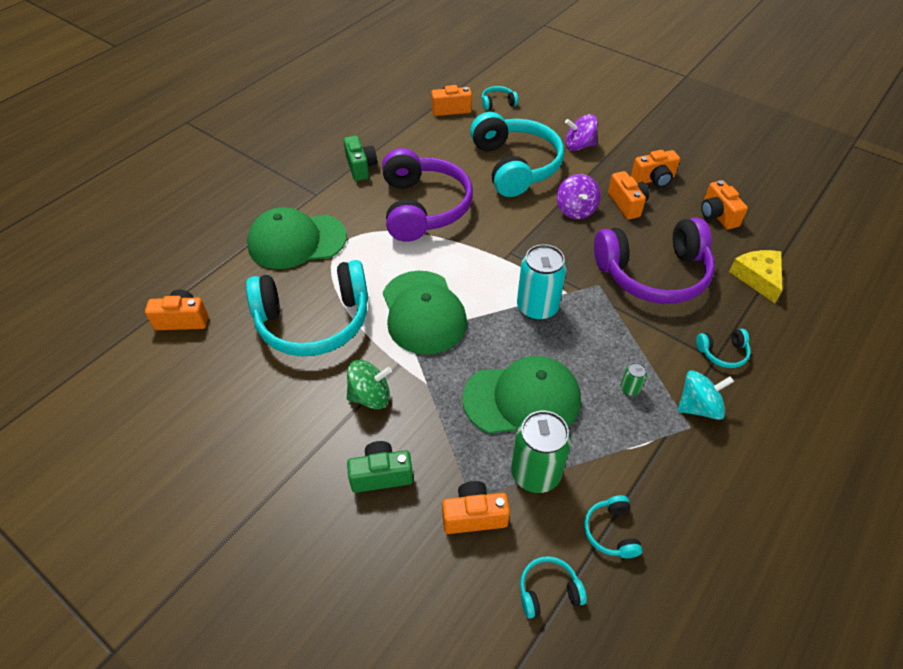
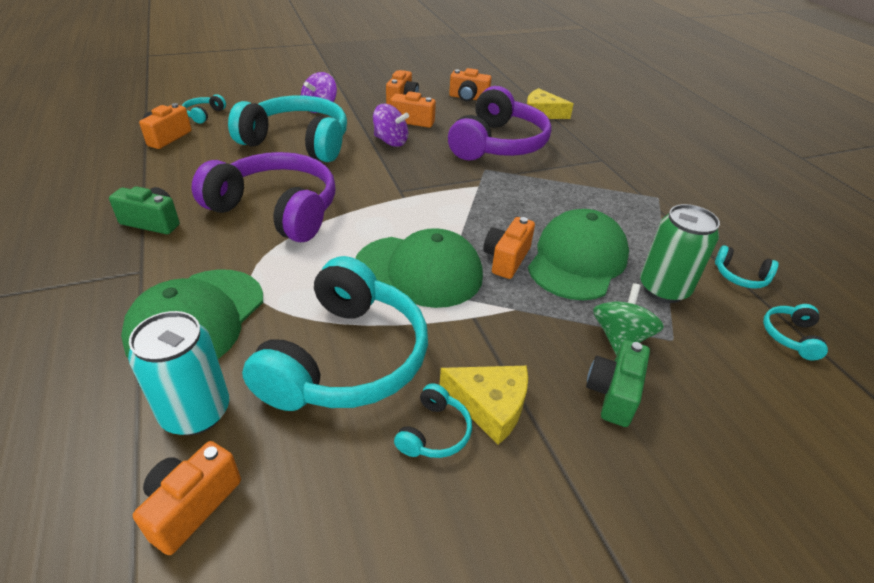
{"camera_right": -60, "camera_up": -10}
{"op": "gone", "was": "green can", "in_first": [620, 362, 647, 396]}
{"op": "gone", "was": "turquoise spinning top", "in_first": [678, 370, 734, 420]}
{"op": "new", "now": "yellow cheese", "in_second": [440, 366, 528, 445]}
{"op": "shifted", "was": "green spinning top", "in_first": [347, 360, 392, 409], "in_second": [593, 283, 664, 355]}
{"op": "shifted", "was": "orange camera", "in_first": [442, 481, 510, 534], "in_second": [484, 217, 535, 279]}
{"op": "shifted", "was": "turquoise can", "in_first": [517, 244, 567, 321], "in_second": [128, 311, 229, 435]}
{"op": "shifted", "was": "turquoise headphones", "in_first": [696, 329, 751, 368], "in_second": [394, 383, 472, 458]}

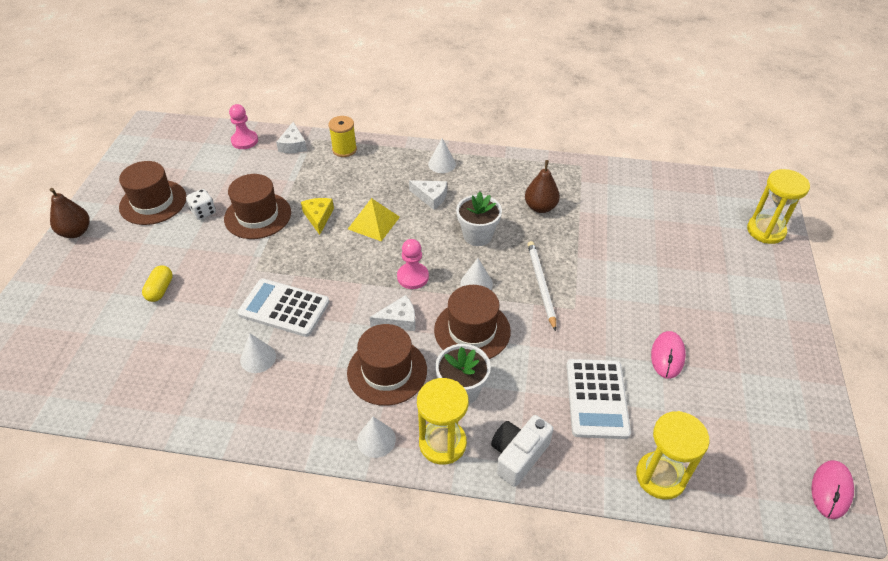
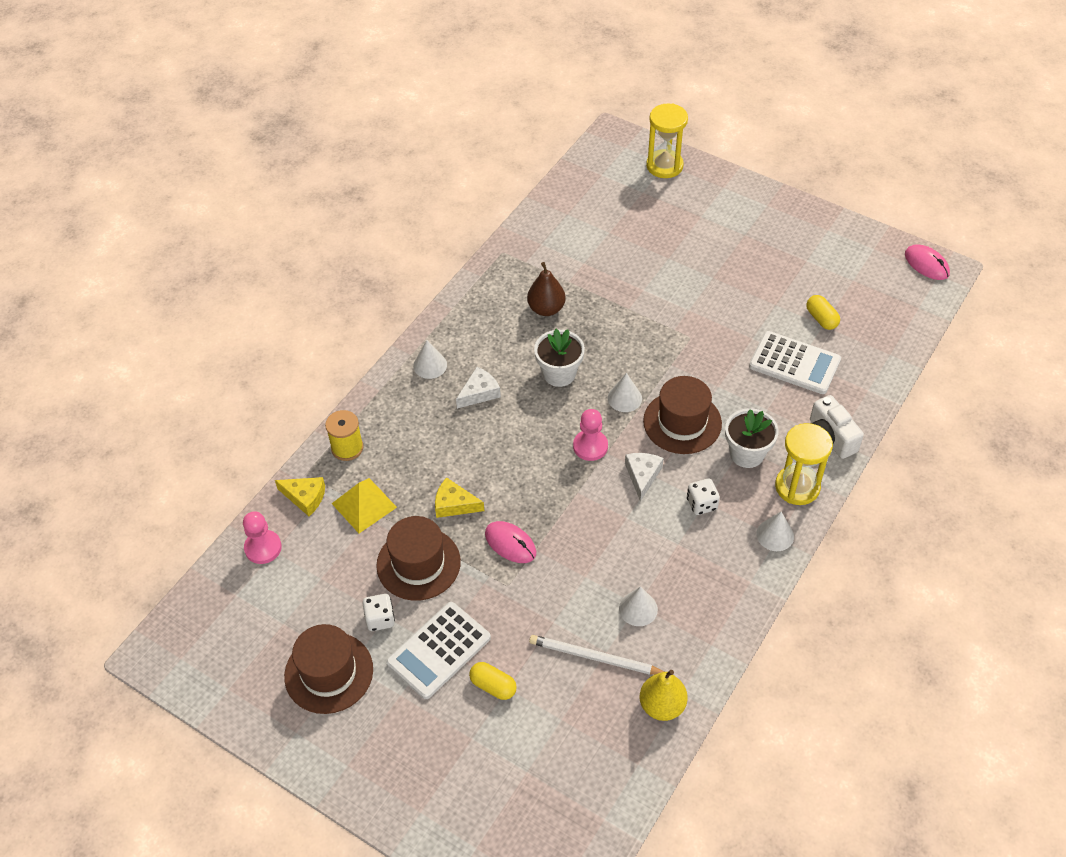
{"camera_right": -65, "camera_up": 5}
{"op": "gone", "was": "brown pear", "in_first": [50, 188, 90, 238]}
{"op": "gone", "was": "yellow hourglass", "in_first": [636, 411, 709, 500]}
{"op": "new", "now": "yellow pear", "in_second": [640, 670, 688, 721]}
{"op": "new", "now": "yellow capsule", "in_second": [806, 295, 840, 330]}
{"op": "shifted", "was": "white calculator", "in_first": [237, 279, 329, 337], "in_second": [386, 602, 491, 699]}
{"op": "shifted", "was": "yellow pyramid", "in_first": [348, 198, 400, 241], "in_second": [331, 478, 397, 533]}
{"op": "shifted", "was": "white pencil", "in_first": [527, 241, 556, 331], "in_second": [529, 635, 664, 675]}
{"op": "shifted", "was": "pink mouse", "in_first": [651, 331, 686, 379], "in_second": [485, 521, 536, 563]}
{"op": "swapped", "was": "brown hat", "now": "white dice", "in_first": [347, 324, 427, 406], "in_second": [687, 479, 720, 515]}
{"op": "repainted", "was": "white cheese", "now": "yellow cheese", "in_first": [276, 122, 307, 153], "in_second": [275, 477, 325, 516]}

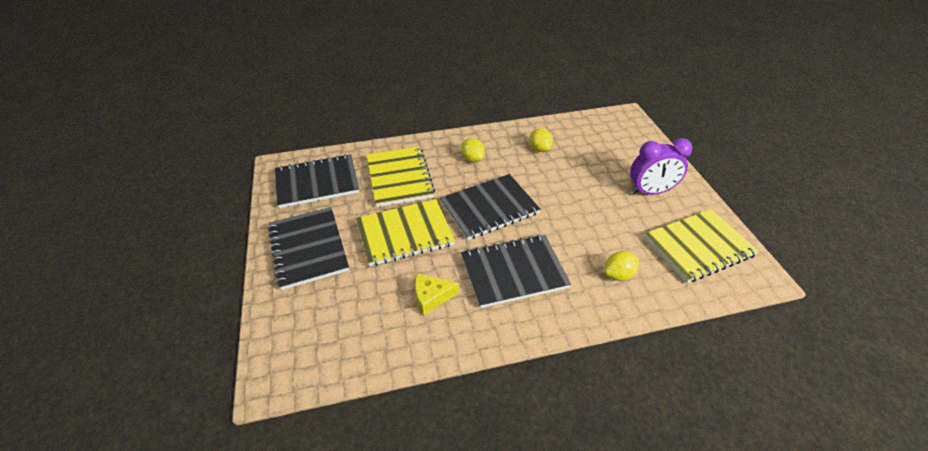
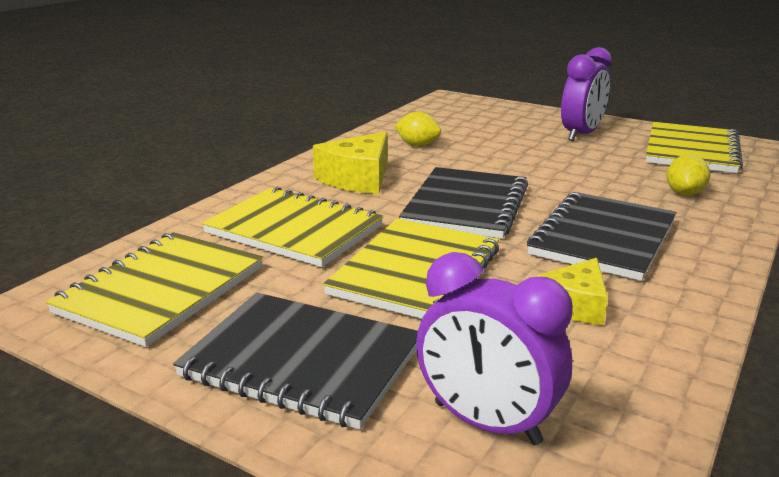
{"camera_right": -45, "camera_up": -20}
{"op": "new", "now": "purple clock", "in_second": [416, 252, 573, 445]}
{"op": "swapped", "was": "yellow lemon", "now": "yellow cheese", "in_first": [461, 138, 485, 162], "in_second": [313, 131, 388, 194]}
{"op": "repainted", "was": "black notebook", "now": "yellow notebook", "in_first": [275, 154, 359, 208], "in_second": [46, 232, 263, 347]}

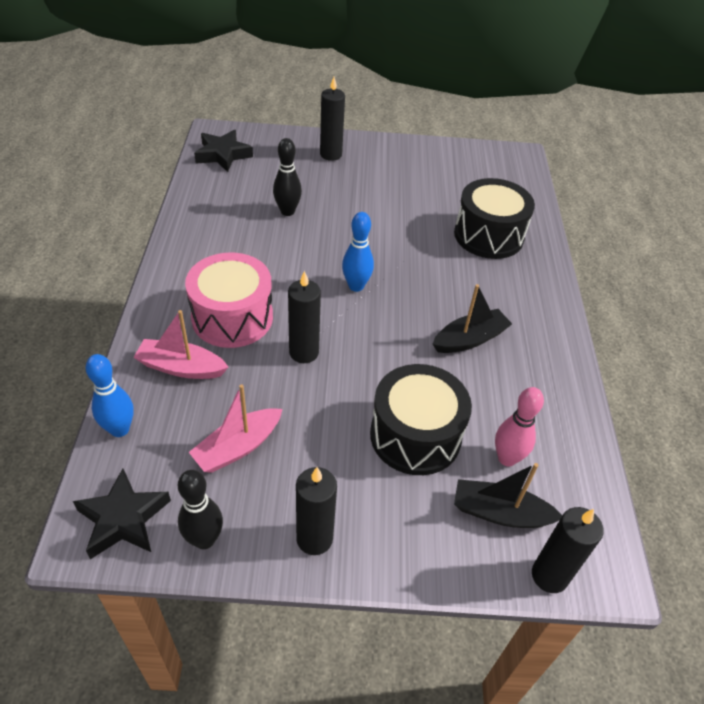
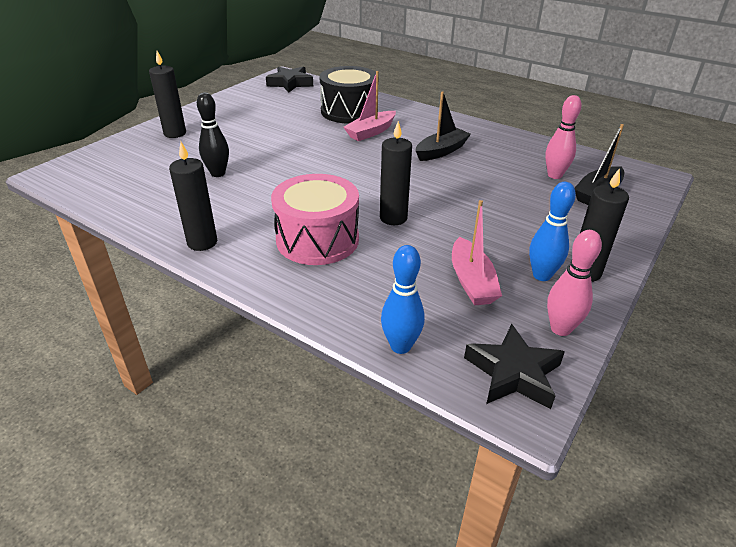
{"camera_right": -55, "camera_up": -10}
{"op": "gone", "was": "black drum", "in_first": [370, 364, 472, 475]}
{"op": "shifted", "was": "pink boat", "in_first": [133, 310, 228, 379], "in_second": [344, 71, 396, 141]}
{"op": "shifted", "was": "black star", "in_first": [194, 130, 253, 172], "in_second": [266, 67, 313, 93]}
{"op": "shifted", "was": "blue bowling pin", "in_first": [342, 212, 374, 292], "in_second": [529, 182, 576, 281]}
{"op": "shifted", "was": "black candle", "in_first": [532, 507, 604, 593], "in_second": [169, 142, 217, 251]}
{"op": "repainted", "was": "black bowling pin", "now": "pink bowling pin", "in_first": [178, 470, 223, 549], "in_second": [547, 230, 602, 336]}
{"op": "rotated", "was": "black boat", "in_first": [433, 284, 512, 353], "in_second": [416, 92, 471, 161], "clockwise": 45}

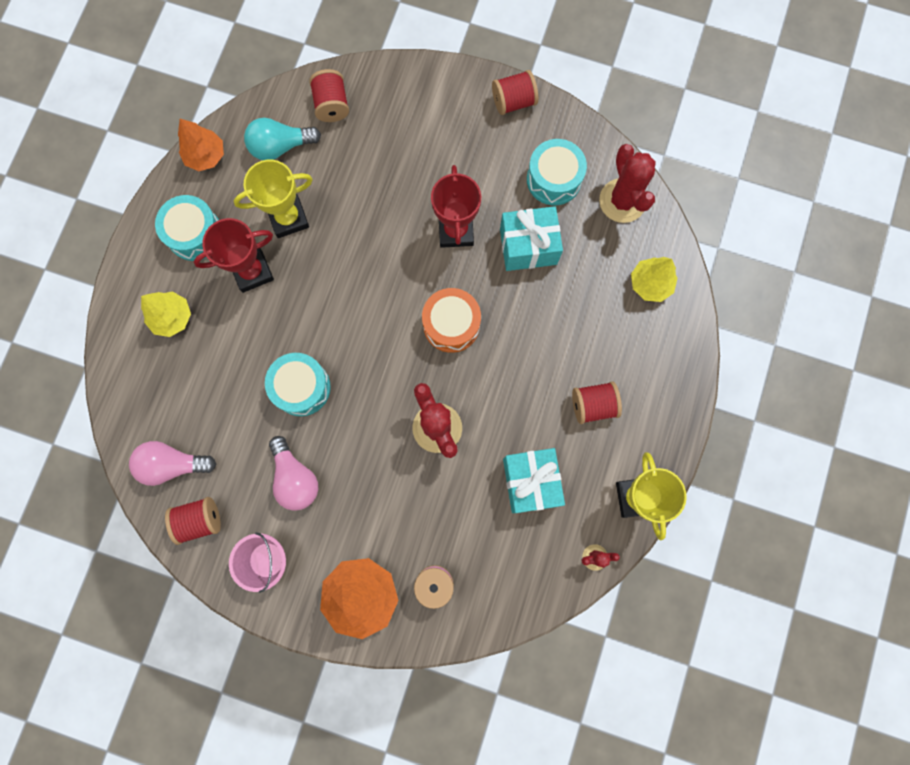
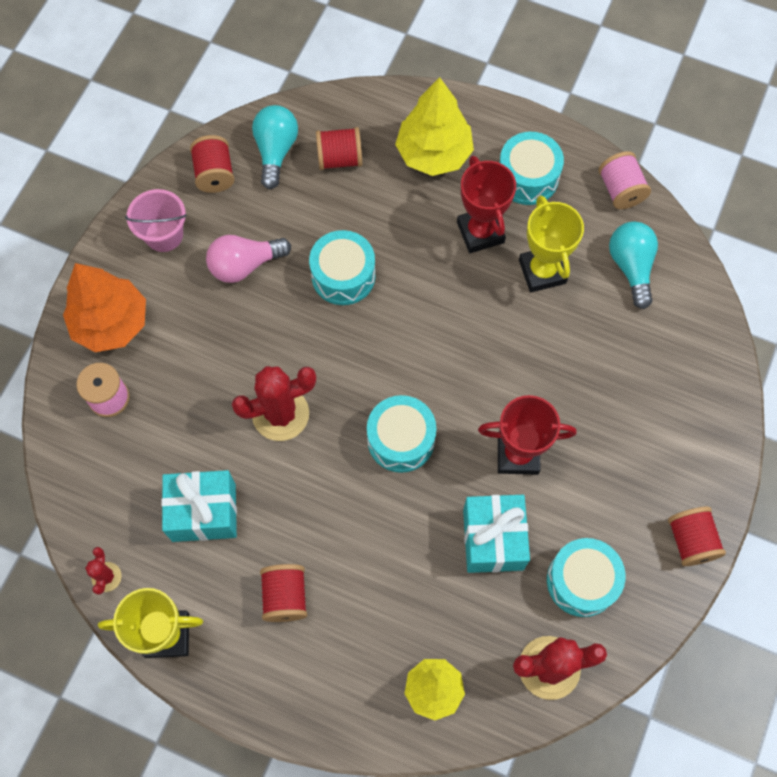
{"camera_right": 95, "camera_up": -10}
{"op": "shifted", "was": "red spool", "in_first": [309, 69, 349, 122], "in_second": [316, 127, 362, 170]}
{"op": "swapped", "was": "orange tree", "now": "pink spool", "in_first": [178, 119, 224, 171], "in_second": [599, 151, 651, 209]}
{"op": "repainted", "was": "pink light bulb", "now": "turquoise light bulb", "in_first": [129, 441, 216, 486], "in_second": [252, 105, 298, 189]}
{"op": "repainted", "was": "orange drum", "now": "turquoise drum", "in_first": [422, 288, 481, 353], "in_second": [367, 395, 437, 473]}
{"op": "scaled", "was": "yellow tree", "in_first": [141, 292, 191, 337], "in_second": [395, 77, 474, 176], "ratio": 1.55}

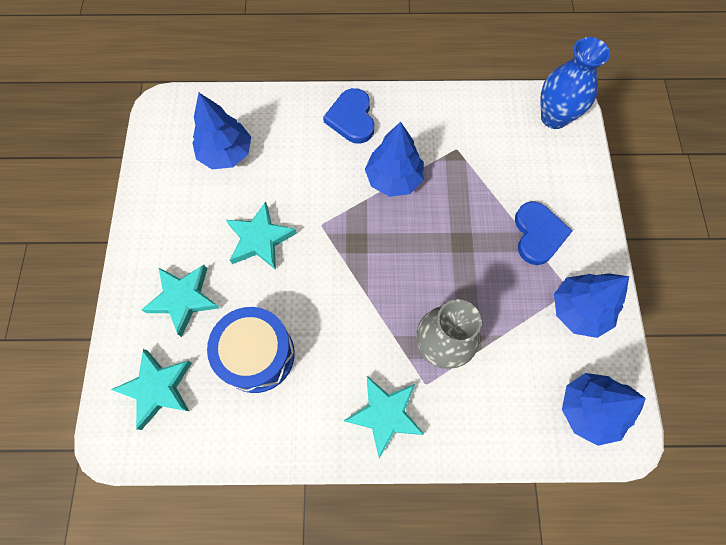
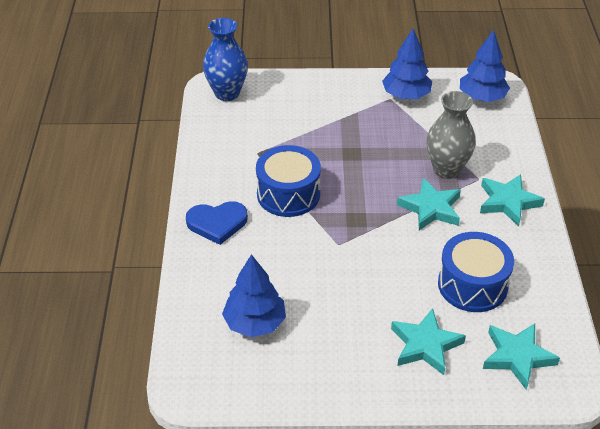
{"camera_right": -90, "camera_up": -25}
{"op": "gone", "was": "blue heart", "in_first": [515, 201, 572, 265]}
{"op": "shifted", "was": "turquoise star", "in_first": [226, 202, 297, 270], "in_second": [397, 178, 461, 230]}
{"op": "swapped", "was": "blue tree", "now": "blue drum", "in_first": [365, 121, 424, 197], "in_second": [256, 145, 321, 217]}

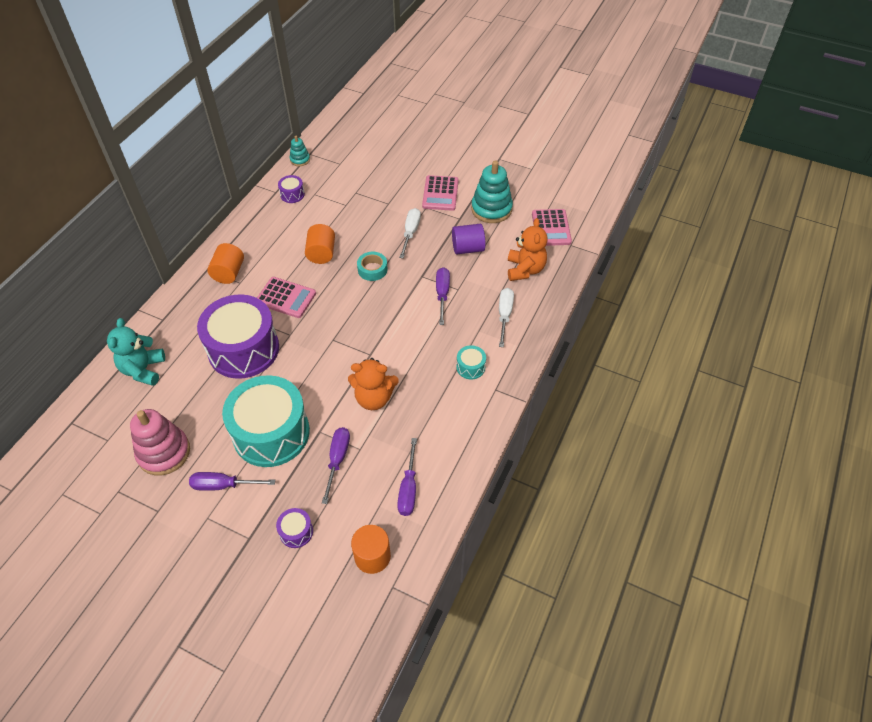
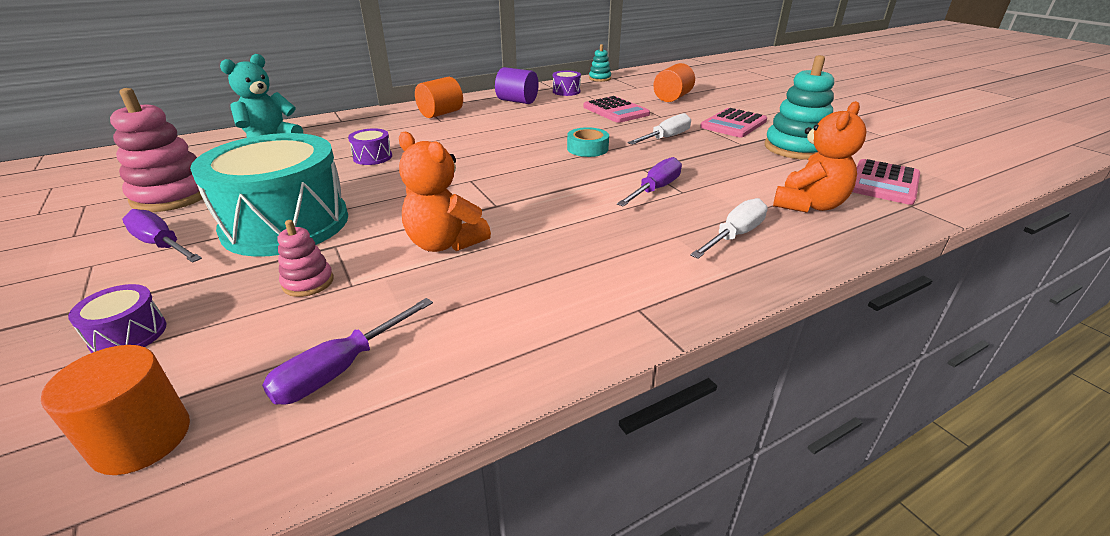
{"camera_right": 35, "camera_up": -20}
{"op": "gone", "was": "turquoise drum", "in_first": [456, 345, 486, 380]}
{"op": "shifted", "was": "pink calculator", "in_first": [257, 277, 316, 318], "in_second": [583, 96, 650, 123]}
{"op": "shifted", "was": "orange cylinder", "in_first": [305, 224, 335, 264], "in_second": [653, 63, 695, 102]}
{"op": "shifted", "was": "purple cylinder", "in_first": [452, 224, 485, 254], "in_second": [495, 67, 539, 104]}
{"op": "swapped", "was": "purple screwdriver", "now": "pink stacking toy", "in_first": [322, 427, 350, 504], "in_second": [278, 220, 334, 297]}
{"op": "scaled", "was": "purple drum", "in_first": [197, 295, 279, 379], "in_second": [348, 128, 392, 165], "ratio": 0.4}

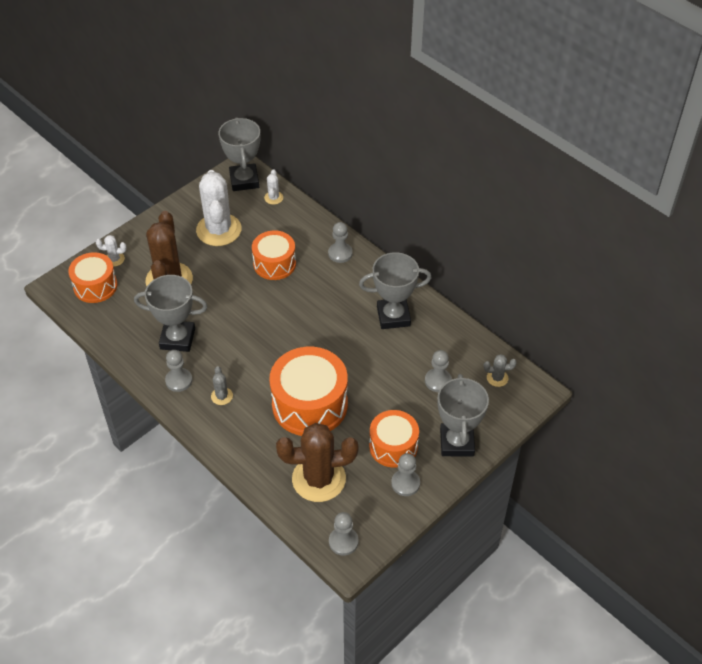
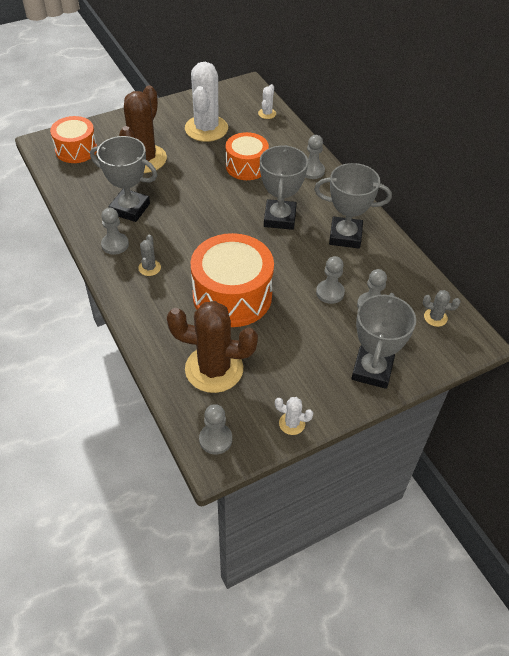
{"camera_right": 15, "camera_up": 0}
{"op": "gone", "was": "orange drum", "in_first": [369, 410, 419, 468]}
{"op": "shifted", "was": "white cactus", "in_first": [96, 235, 127, 267], "in_second": [275, 397, 313, 435]}
{"op": "shifted", "was": "grey trophy", "in_first": [219, 117, 260, 191], "in_second": [260, 145, 308, 230]}
{"op": "shifted", "was": "grey pawn", "in_first": [391, 453, 420, 496], "in_second": [316, 256, 345, 304]}

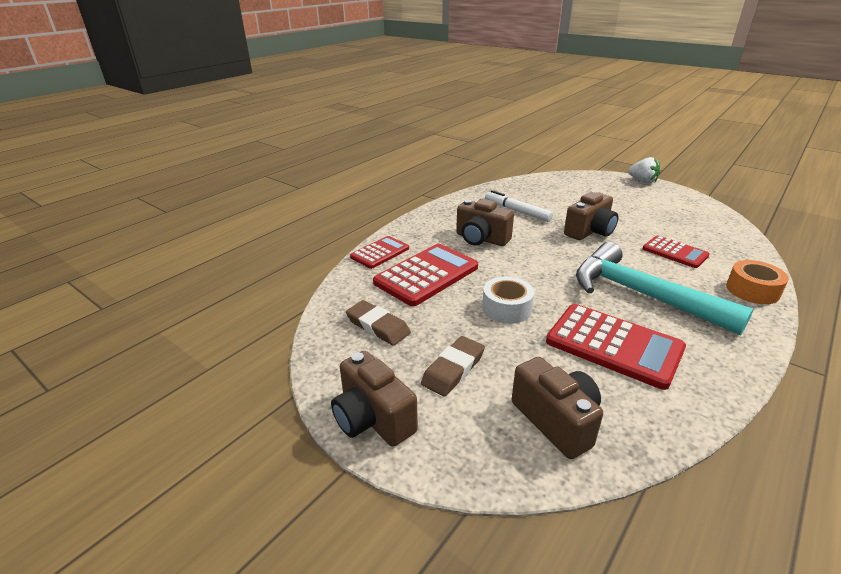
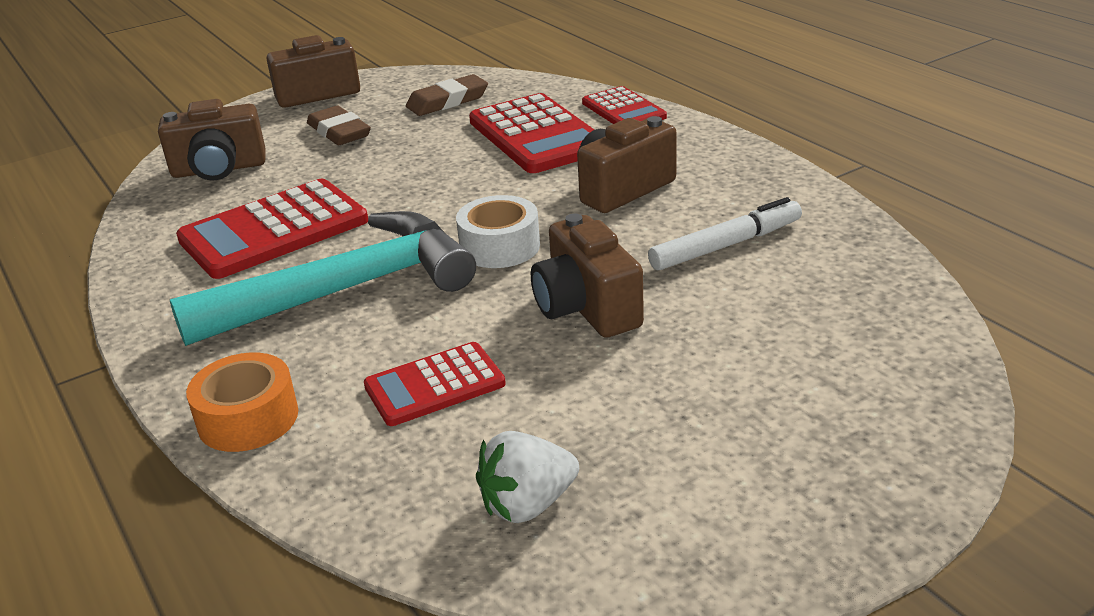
{"camera_right": 110, "camera_up": 0}
{"op": "shifted", "was": "white tape", "in_first": [482, 277, 534, 324], "in_second": [456, 195, 540, 268]}
{"op": "shifted", "was": "white strawberry", "in_first": [628, 157, 660, 184], "in_second": [476, 431, 579, 523]}

